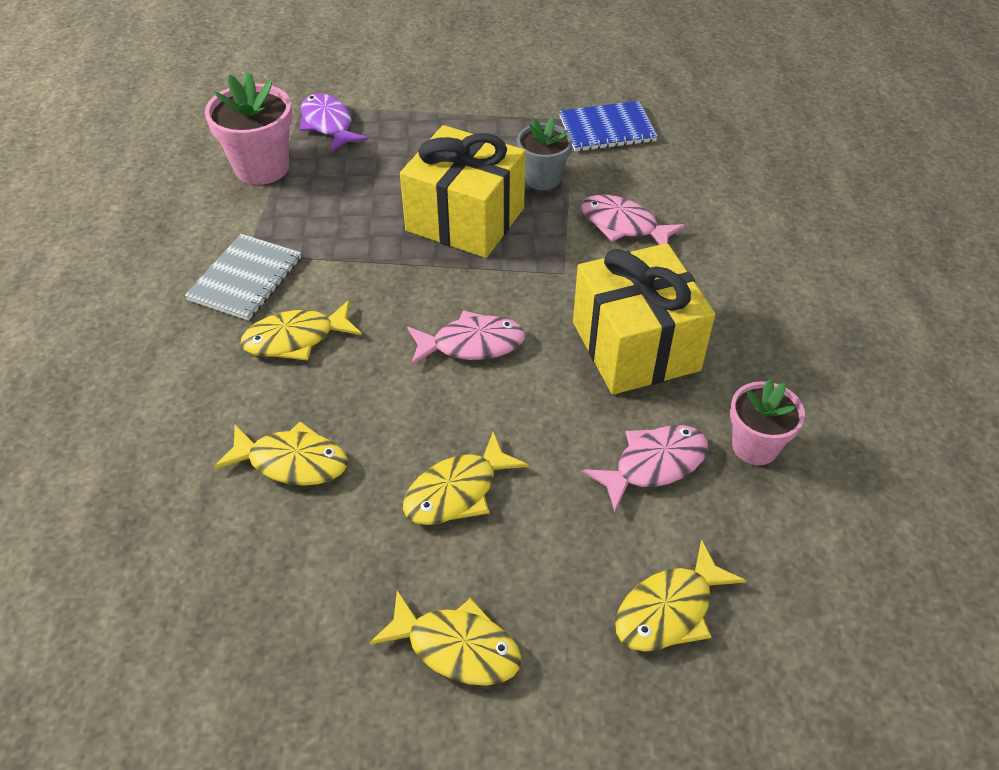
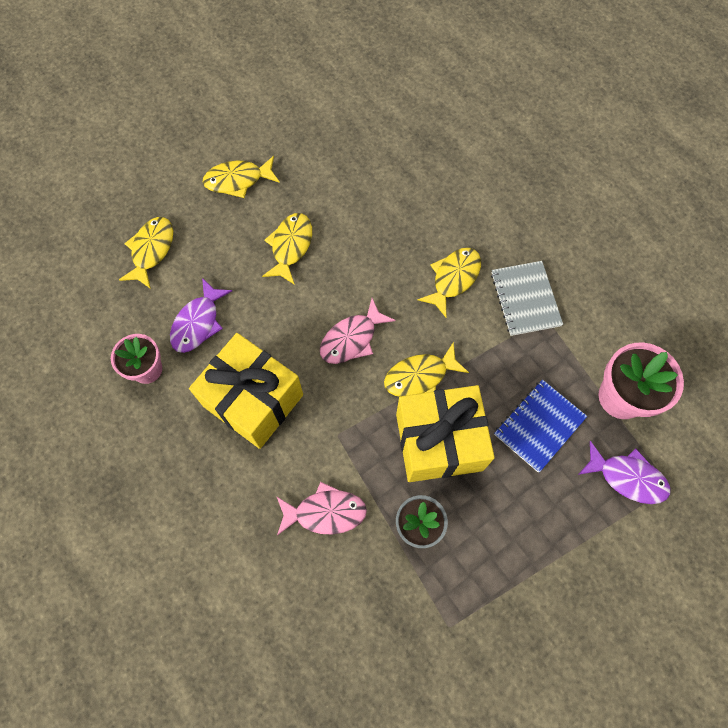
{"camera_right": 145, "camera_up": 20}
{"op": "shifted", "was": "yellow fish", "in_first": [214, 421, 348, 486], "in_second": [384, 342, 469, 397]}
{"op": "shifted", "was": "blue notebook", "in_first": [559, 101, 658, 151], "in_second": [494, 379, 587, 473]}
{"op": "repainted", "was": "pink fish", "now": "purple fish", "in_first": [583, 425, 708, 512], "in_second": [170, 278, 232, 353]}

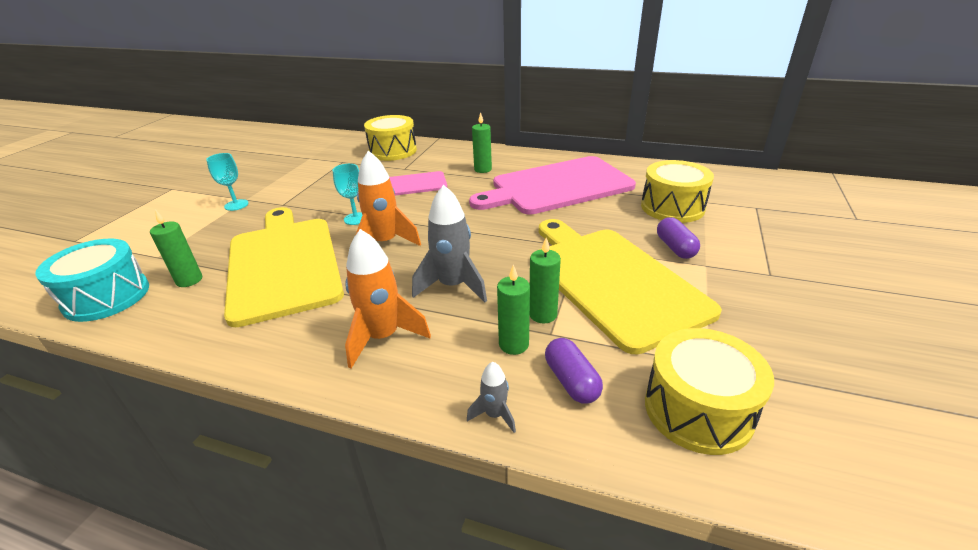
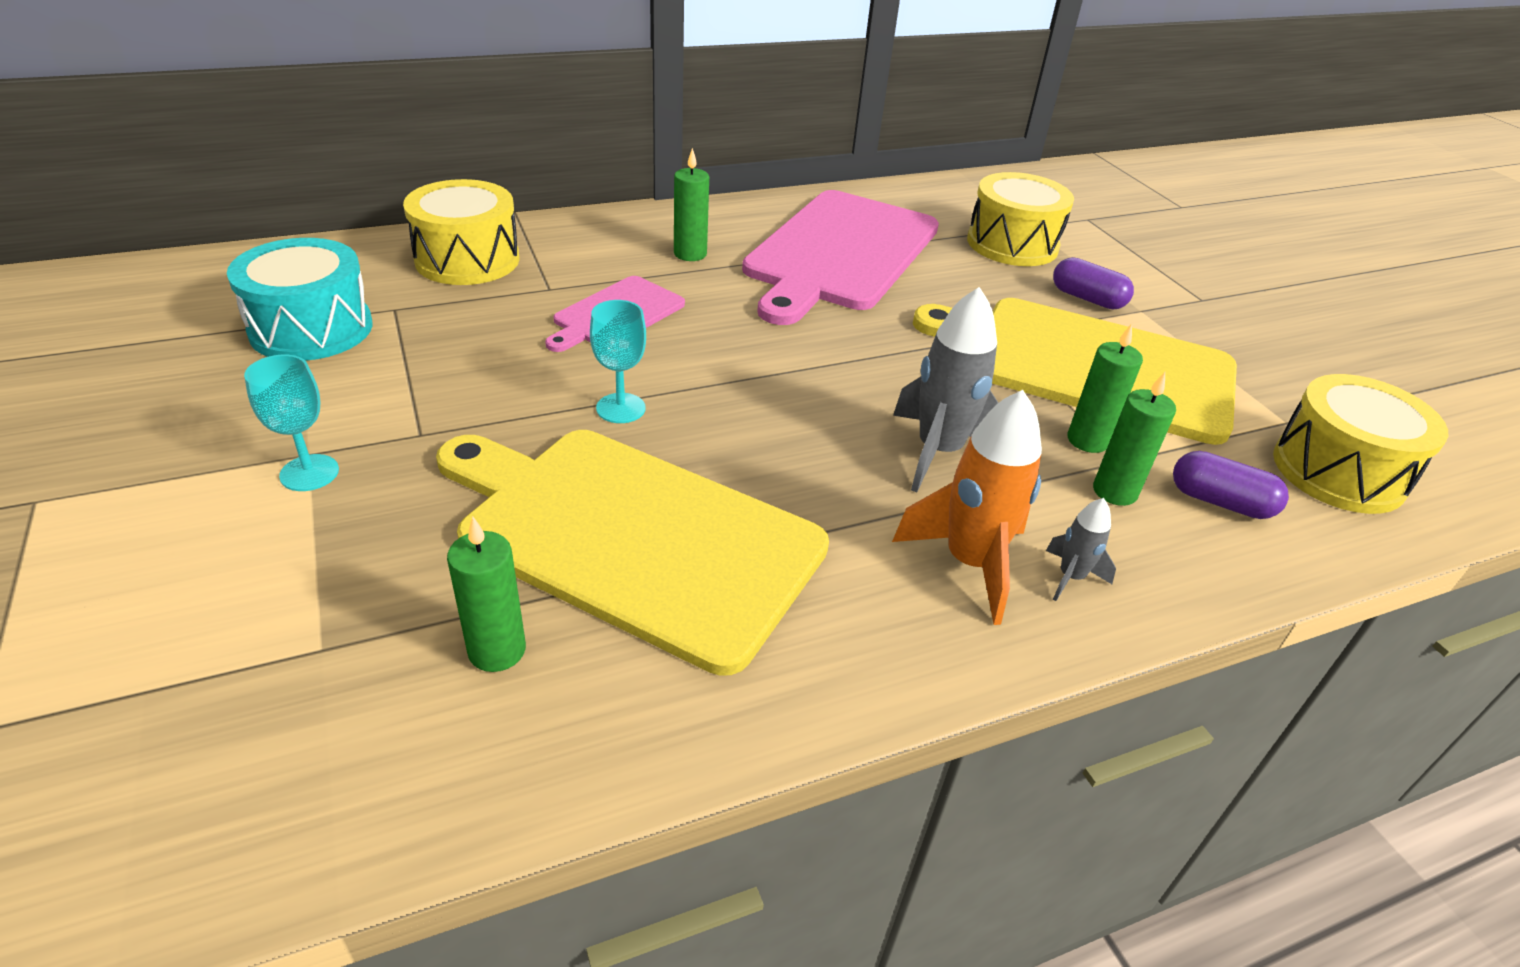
{"camera_right": -45, "camera_up": 5}
{"op": "gone", "was": "orange rocket", "in_first": [356, 151, 421, 246]}
{"op": "shifted", "was": "turquoise drum", "in_first": [35, 238, 149, 322], "in_second": [227, 238, 373, 361]}
{"op": "shifted", "was": "grey rocket", "in_first": [467, 362, 516, 433], "in_second": [1046, 498, 1116, 601]}

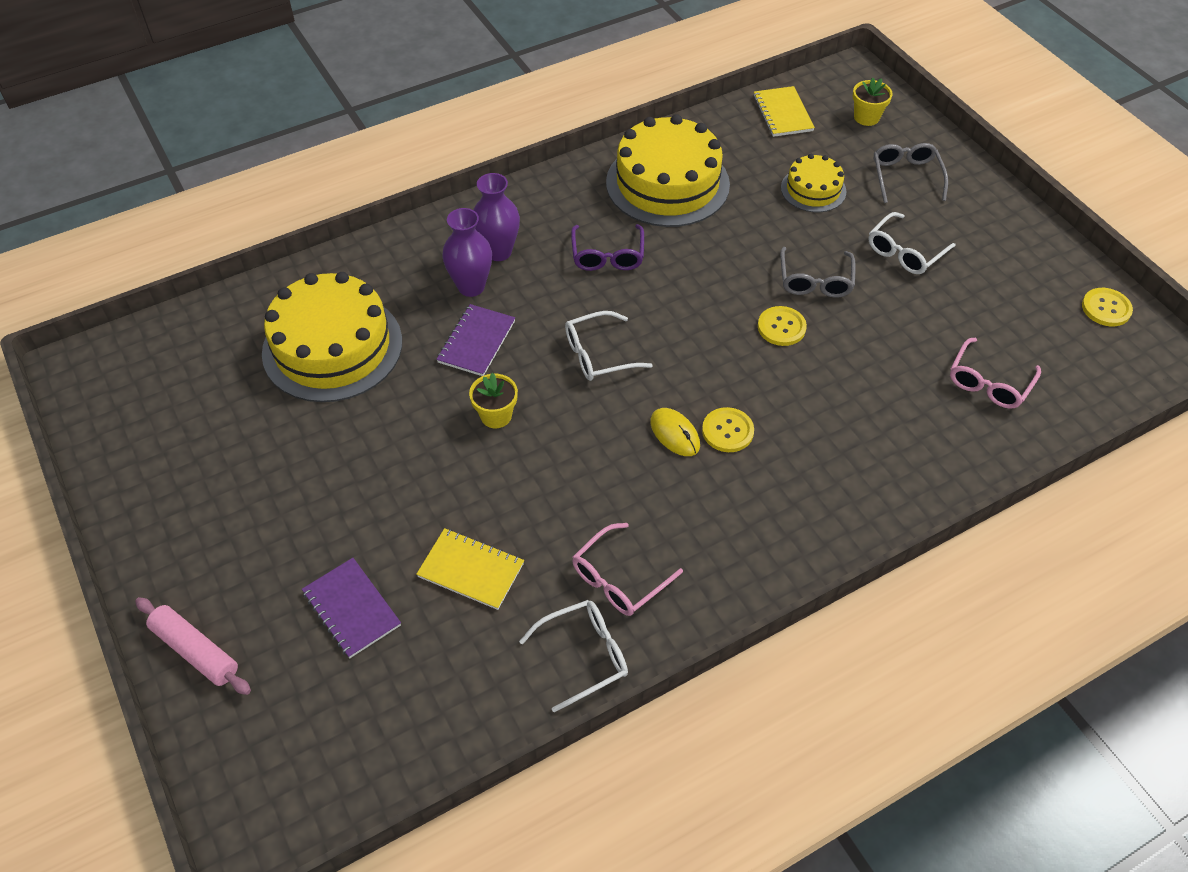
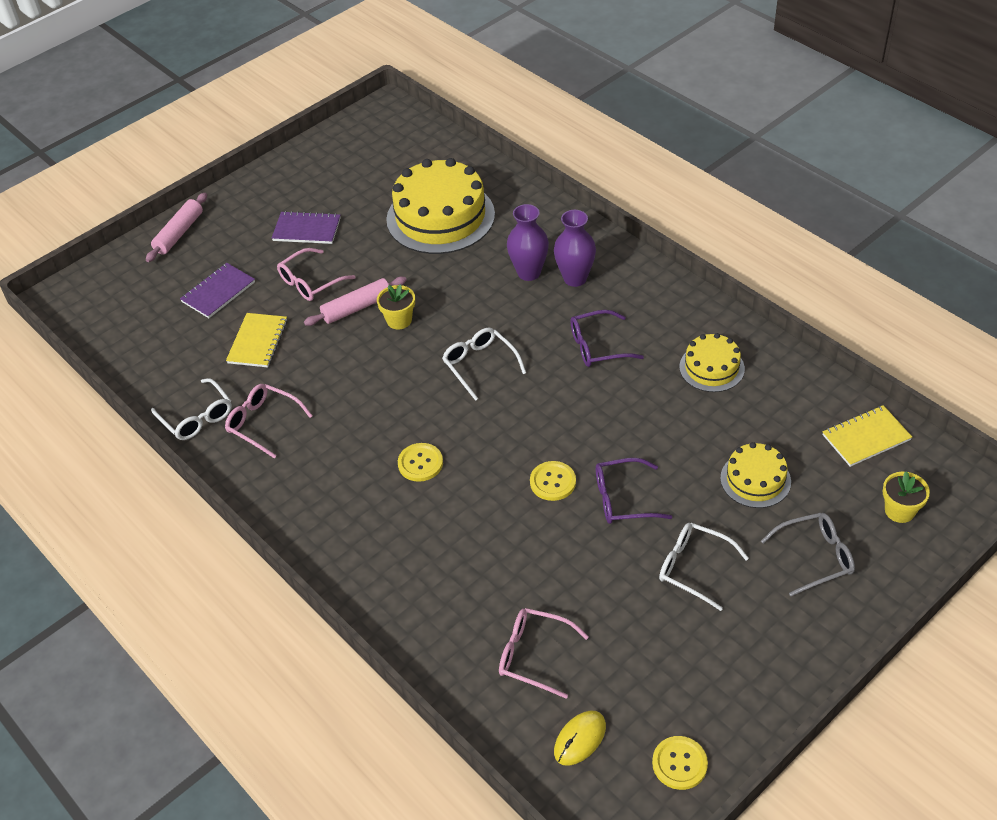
{"camera_right": 80, "camera_up": -5}
{"op": "new", "now": "pink glasses", "in_second": [277, 248, 355, 301]}
{"op": "new", "now": "pink rolling pin", "in_second": [304, 277, 407, 326]}
{"op": "shifted", "was": "purple notebook", "in_first": [436, 304, 515, 376], "in_second": [272, 211, 341, 244]}
{"op": "shifted", "was": "yellow mouse", "in_first": [650, 408, 700, 456], "in_second": [554, 711, 606, 766]}
{"op": "repainted", "was": "grey glasses", "now": "purple glasses", "in_first": [780, 247, 856, 298], "in_second": [596, 458, 672, 524]}
{"op": "scaled", "was": "yellow cake", "in_first": [606, 114, 730, 227], "in_second": [679, 333, 745, 392], "ratio": 0.52}

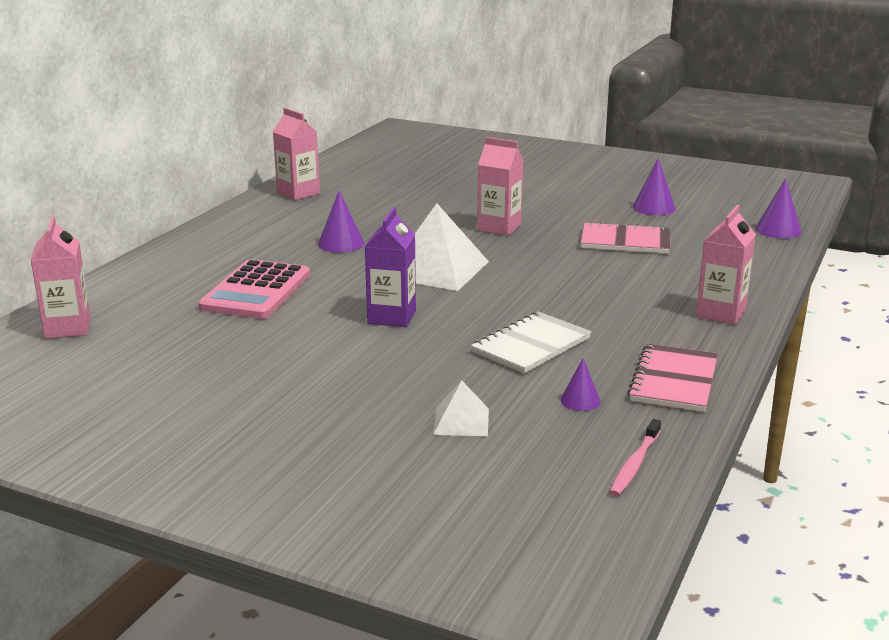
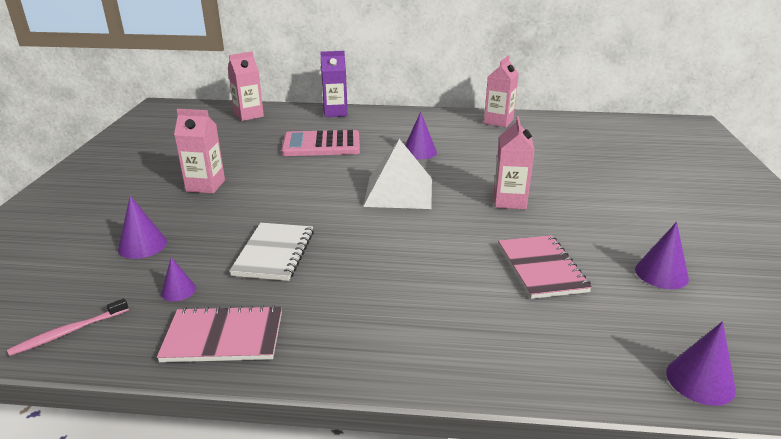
{"camera_right": 70, "camera_up": 5}
{"op": "shifted", "was": "purple carton", "in_first": [365, 207, 416, 327], "in_second": [320, 51, 348, 117]}
{"op": "shifted", "was": "pink carton", "in_first": [696, 205, 756, 325], "in_second": [174, 109, 225, 193]}
{"op": "swapped", "was": "white pyramid", "now": "purple cone", "in_first": [433, 380, 489, 436], "in_second": [118, 196, 167, 259]}
{"op": "rotated", "was": "white notebook", "in_first": [471, 312, 591, 374], "in_second": [229, 223, 314, 281], "clockwise": 75}
{"op": "rotated", "was": "pink toothbrush", "in_first": [610, 419, 661, 496], "in_second": [7, 298, 129, 356], "clockwise": -45}

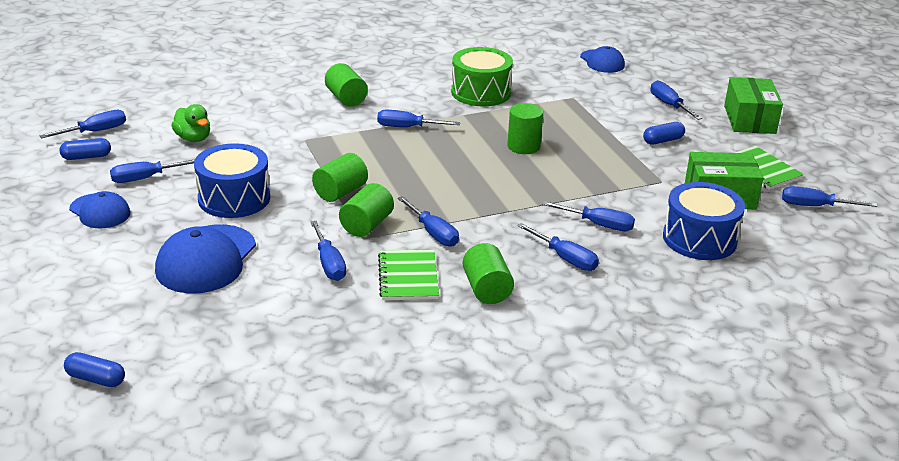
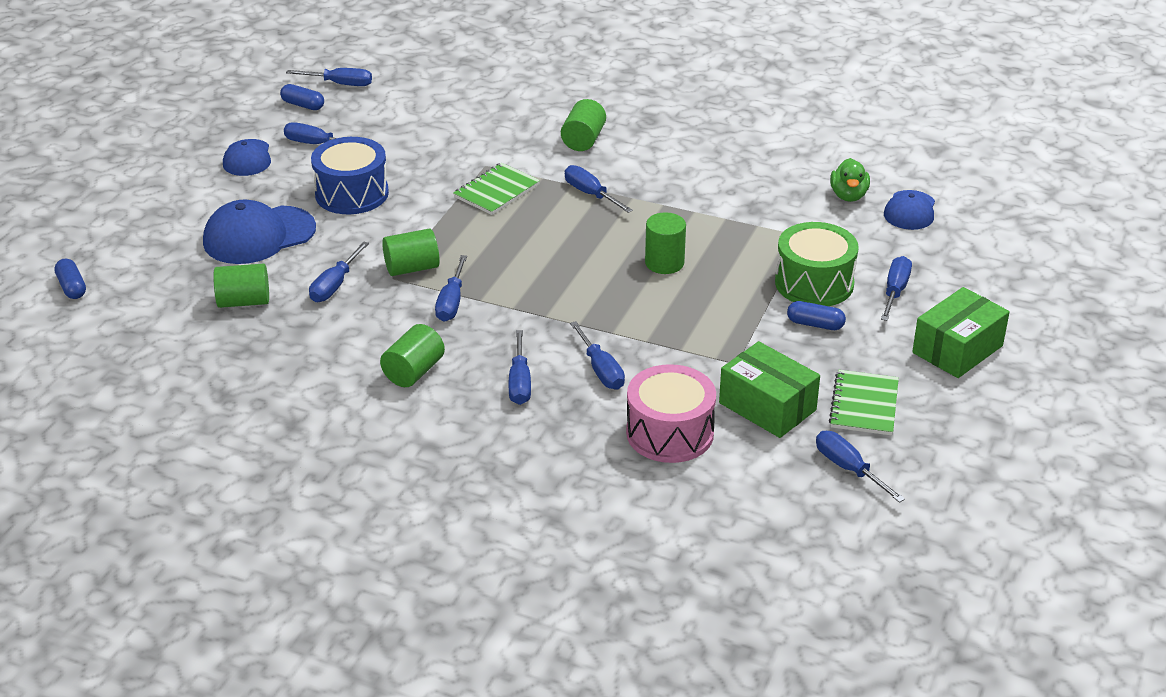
{"camera_right": 45, "camera_up": 5}
{"op": "shifted", "was": "green duck", "in_first": [171, 104, 210, 142], "in_second": [830, 158, 870, 202]}
{"op": "shifted", "was": "green cylinder", "in_first": [312, 153, 368, 202], "in_second": [213, 263, 269, 308]}
{"op": "shifted", "was": "green notebook", "in_first": [378, 250, 439, 300], "in_second": [453, 163, 540, 215]}
{"op": "shifted", "was": "green drum", "in_first": [451, 47, 513, 107], "in_second": [775, 222, 859, 306]}
{"op": "repainted", "was": "blue drum", "now": "pink drum", "in_first": [663, 182, 745, 260], "in_second": [626, 364, 716, 463]}

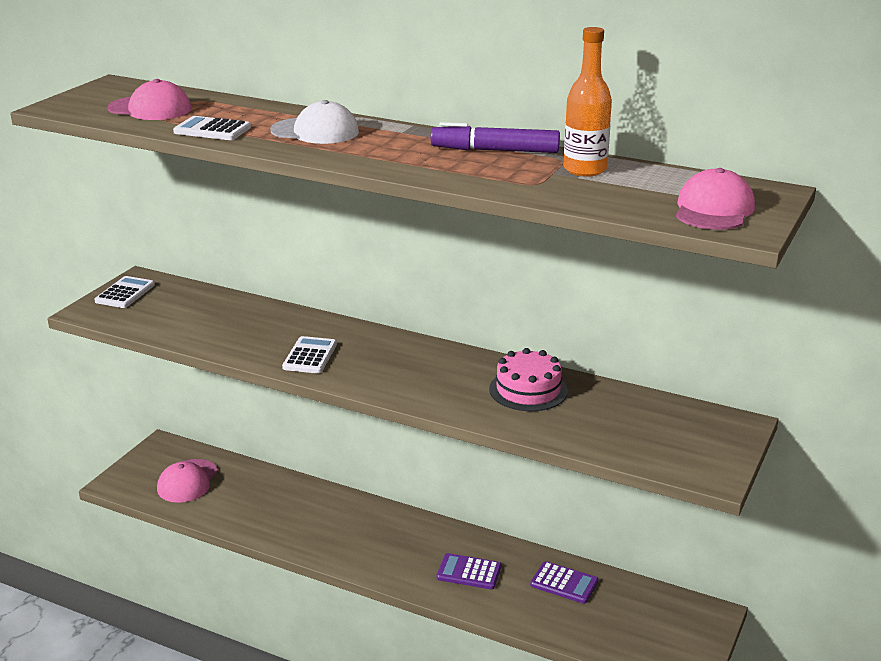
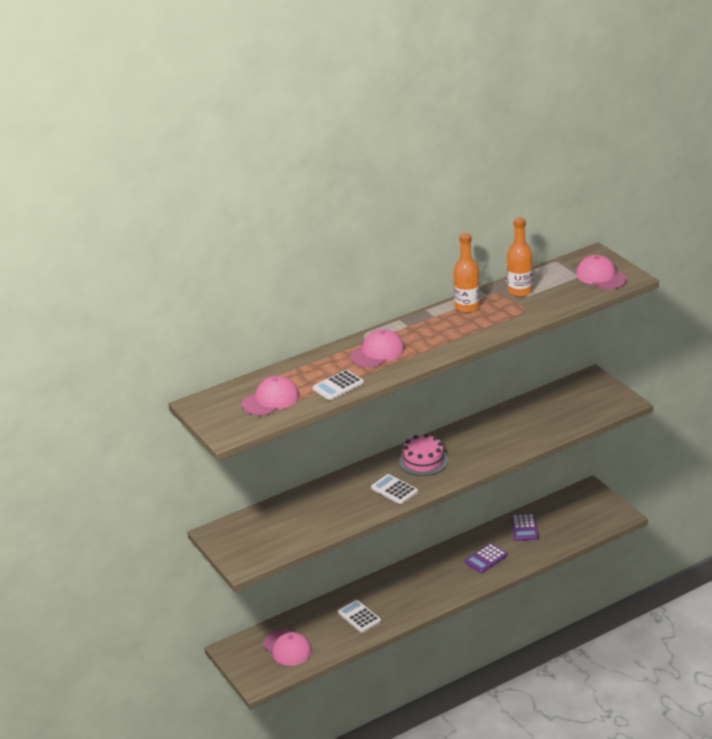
{"camera_right": -55, "camera_up": 5}
{"op": "shifted", "was": "white calculator", "in_first": [95, 276, 155, 308], "in_second": [338, 600, 381, 633]}
{"op": "shifted", "was": "pink cake", "in_first": [489, 348, 568, 411], "in_second": [399, 434, 449, 476]}
{"op": "swapped", "was": "purple marker", "now": "orange bottle", "in_first": [431, 122, 560, 153], "in_second": [454, 233, 480, 313]}
{"op": "repainted", "was": "white cap", "now": "pink cap", "in_first": [270, 100, 359, 144], "in_second": [351, 329, 405, 368]}
{"op": "rotated", "was": "purple calculator", "in_first": [530, 561, 599, 604], "in_second": [511, 514, 539, 541], "clockwise": 120}

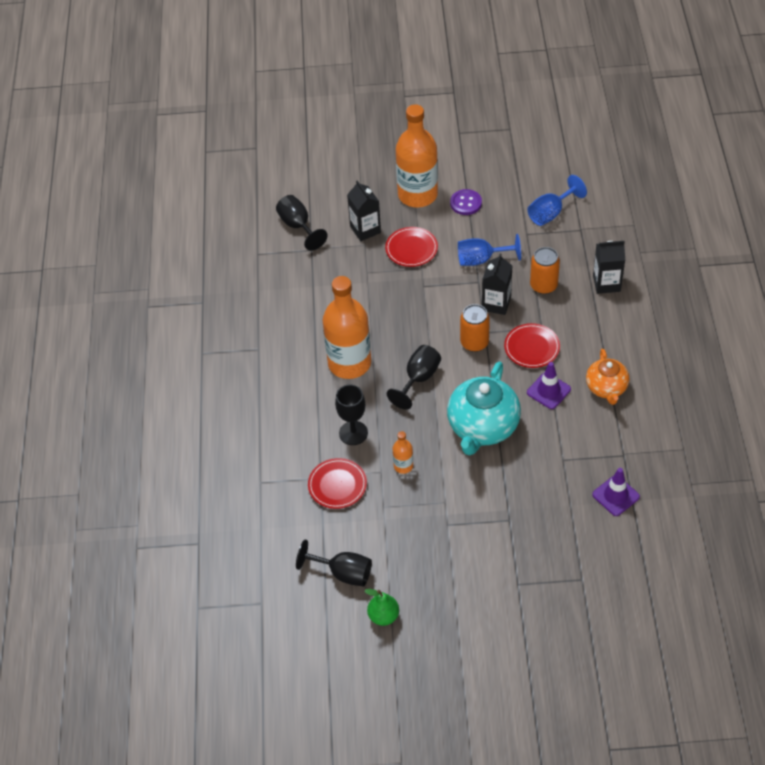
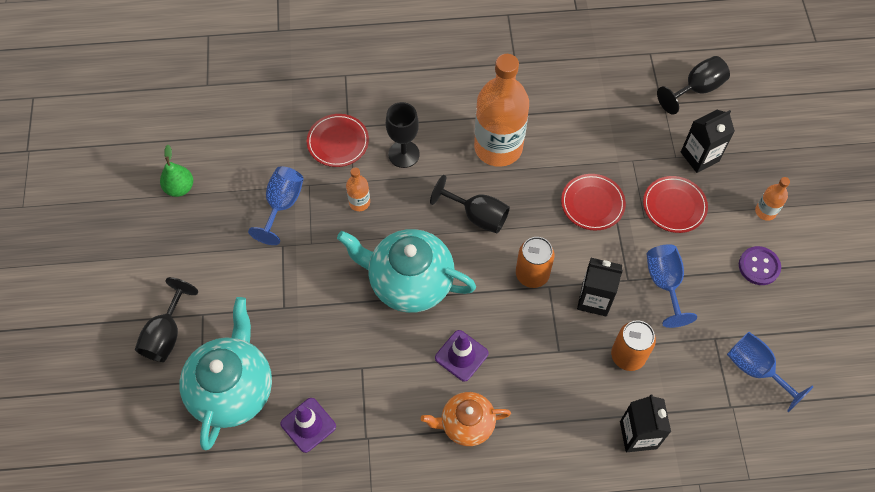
{"camera_right": 85, "camera_up": 10}
{"op": "new", "now": "turquoise teapot", "in_second": [179, 297, 272, 450]}
{"op": "new", "now": "blue goblet", "in_second": [248, 166, 303, 245]}
{"op": "shifted", "was": "black goblet", "in_first": [296, 540, 372, 587], "in_second": [135, 277, 198, 362]}
{"op": "shifted", "was": "red plate", "in_first": [504, 323, 560, 368], "in_second": [561, 174, 626, 231]}
{"op": "scaled", "was": "orange bottle", "in_first": [396, 104, 438, 207], "in_second": [755, 177, 790, 221], "ratio": 0.43}

